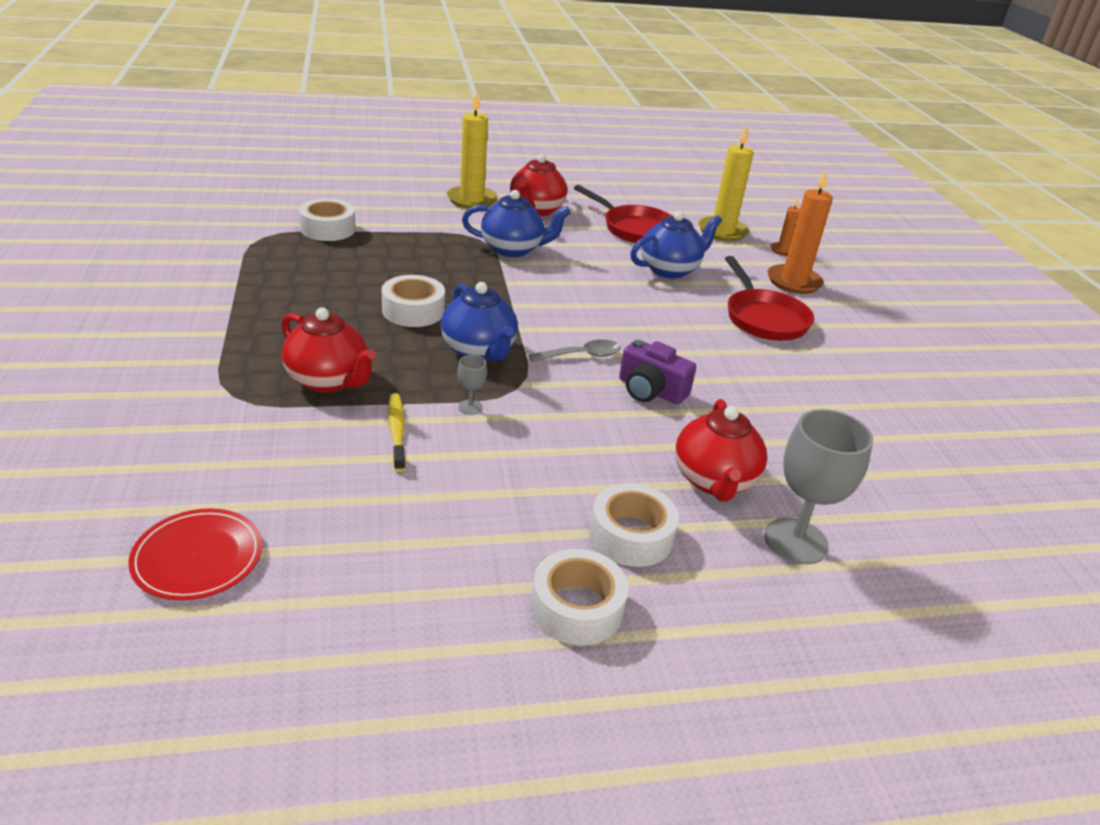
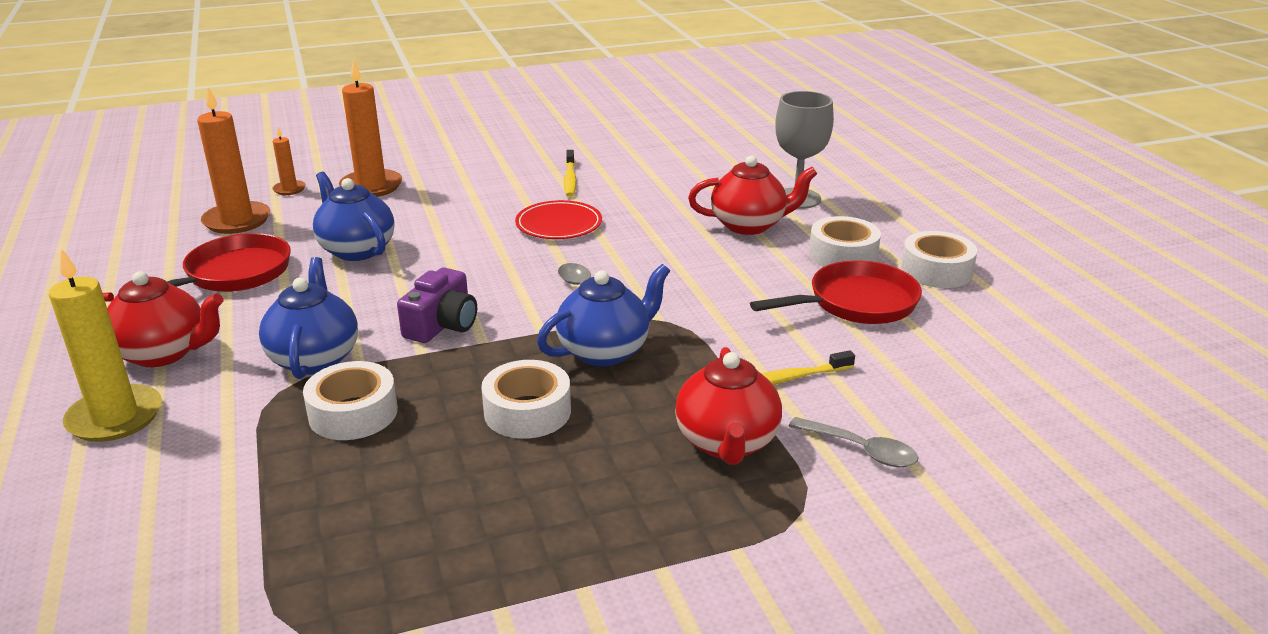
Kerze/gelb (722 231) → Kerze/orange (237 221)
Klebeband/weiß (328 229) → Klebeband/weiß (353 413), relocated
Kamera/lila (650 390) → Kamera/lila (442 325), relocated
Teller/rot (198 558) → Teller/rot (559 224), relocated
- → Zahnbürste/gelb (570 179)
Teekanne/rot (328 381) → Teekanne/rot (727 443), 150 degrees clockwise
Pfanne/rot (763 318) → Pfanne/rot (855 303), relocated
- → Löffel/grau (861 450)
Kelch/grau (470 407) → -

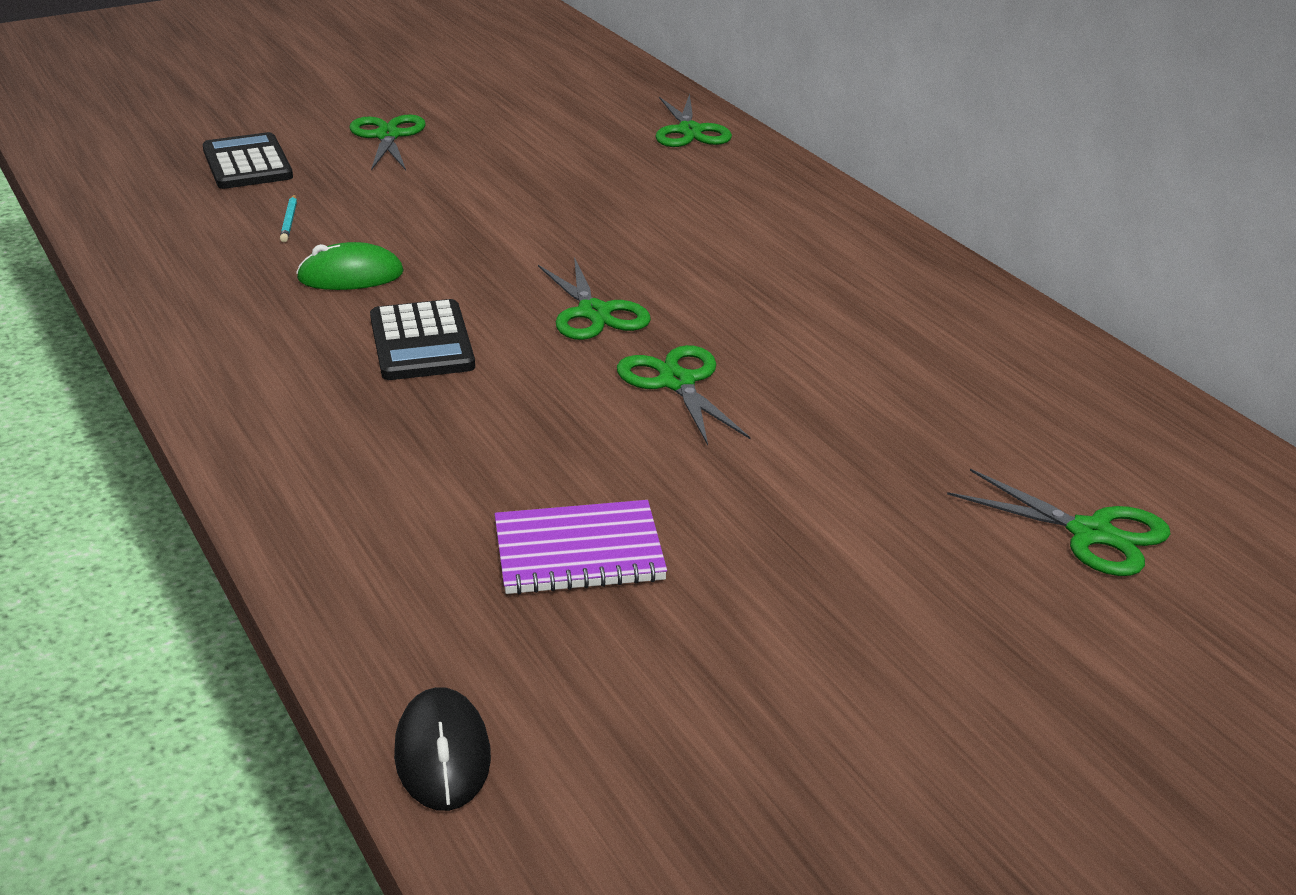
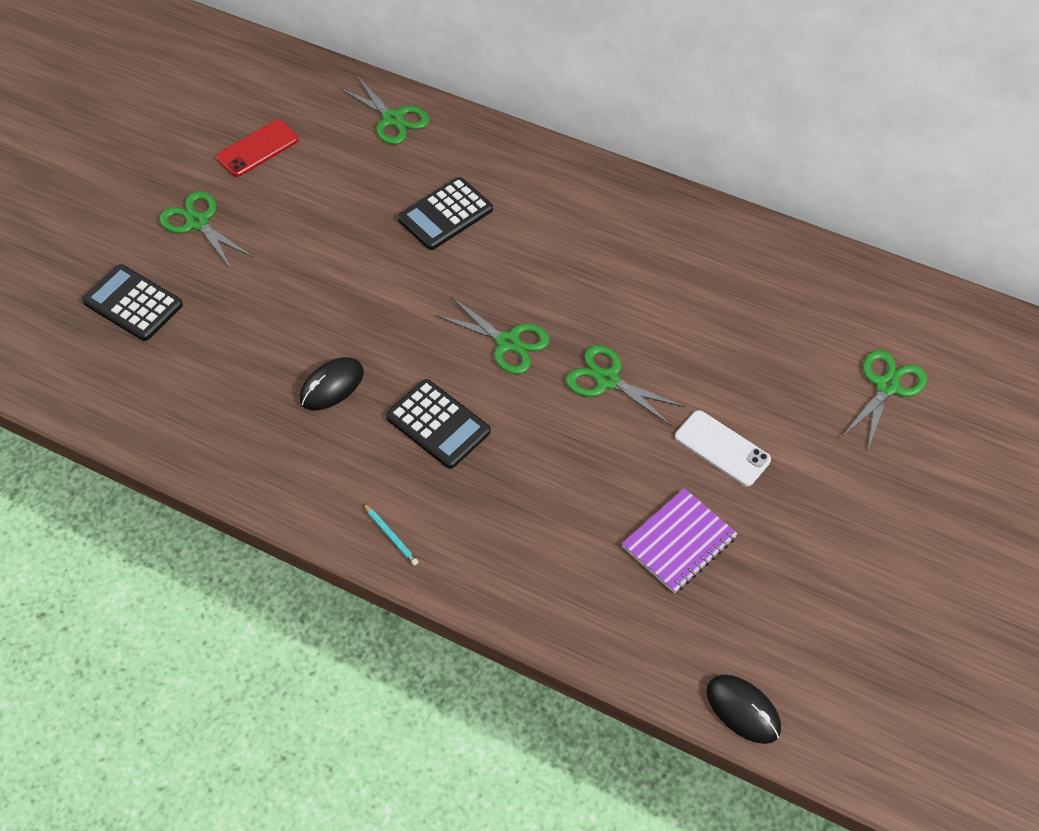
- → Handy/rot (257 148)
Computermaus/grün (350 276) → Computermaus/schwarz (332 386)
Bleistift/türkis (289 221) → Bleistift/türkis (391 536), relocated
- → Taschenrechner/schwarz (445 214)
- → Handy/weiß (722 448)
Schere/grün (1091 533) → Schere/grün (886 386), 60 degrees counterclockwise

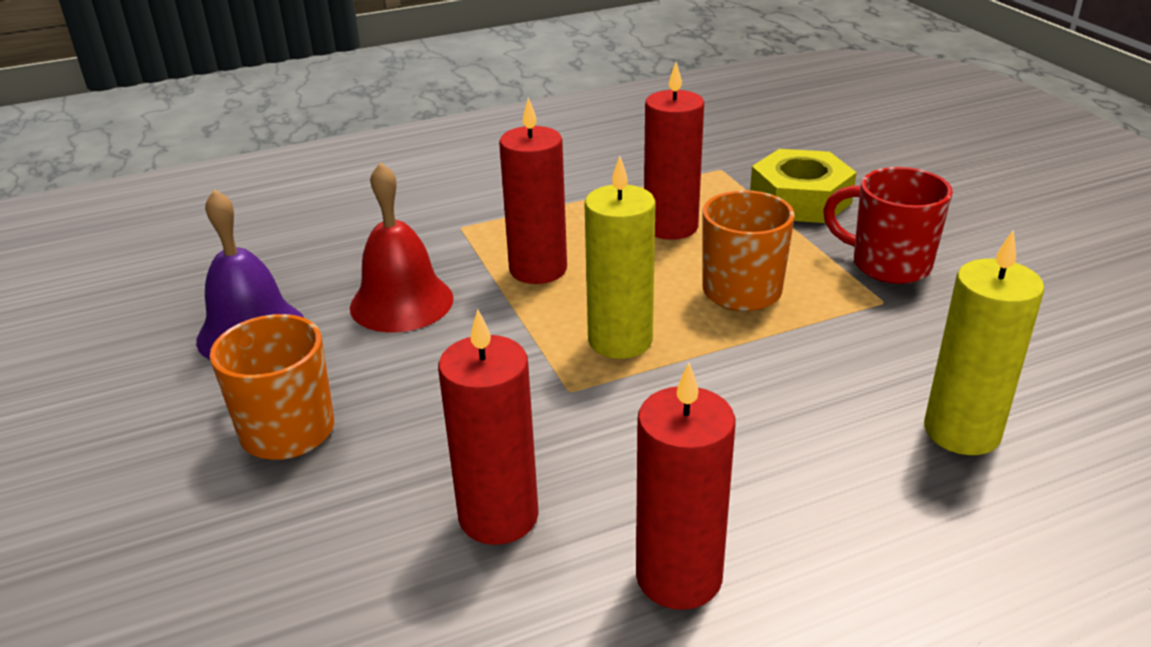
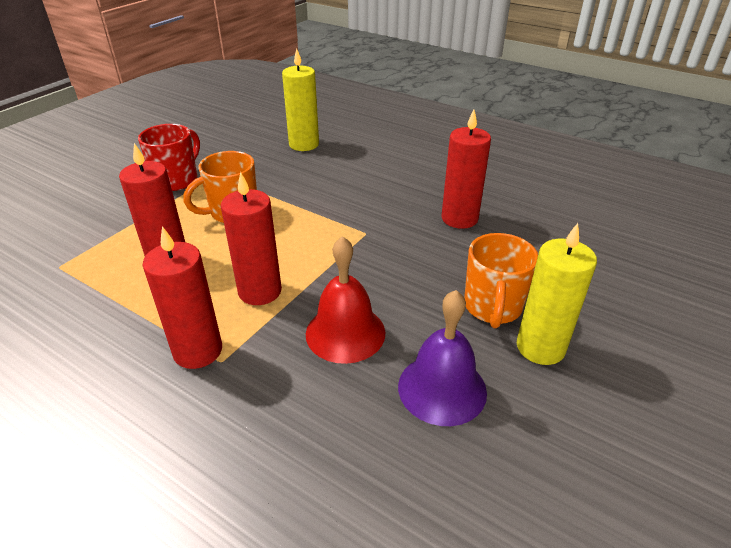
Tasse/rot (888 265) → Tasse/rot (177 180), 150 degrees counterclockwise
Kerze/rot (679 577) → Kerze/rot (198 351), relocated
Kerze/gelb (620 340) → Kerze/gelb (540 347), relocated
Sechskantmutter/gelb (800 200) → -

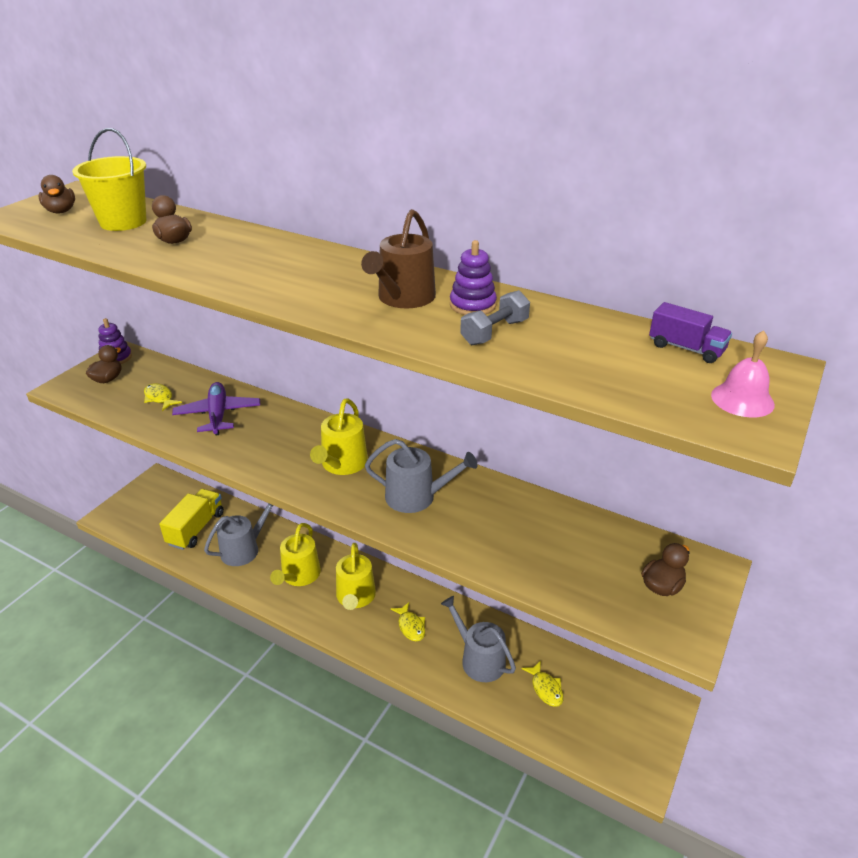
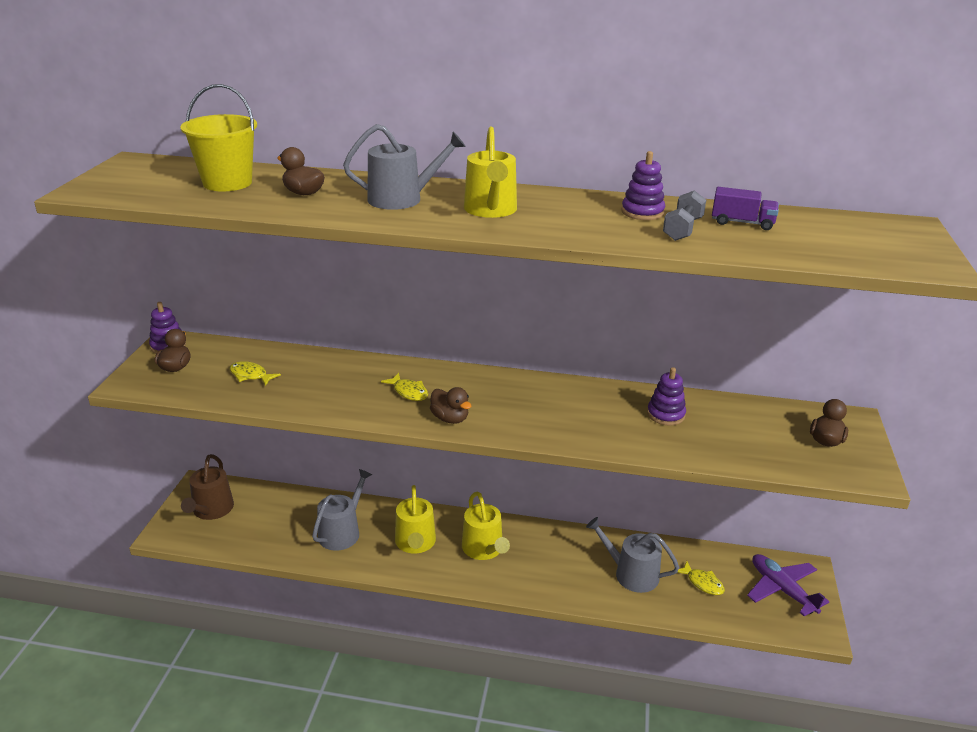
Gießkanne/braun (403 298) → Gießkanne/braun (211 510), relocated
Gießkanne/grau (417 497) → Gießkanne/grau (402 199), relocated
Fisch/gelb (410 626) → Fisch/gelb (409 392), relocated
Ente/braun (61 211) → Ente/braun (450 418), relocated
Gießkanne/gelb (342 464) → Gießkanne/gelb (491 210), relocated
- → Stapelspielzeug/lila (665 414)
Lastwagen/lila (686 348) → Lastwagen/lila (742 223), relocated
Flugzeug/lila (218 415) → Flugzeug/lila (782 590), relocated
Lastwagen/gelb (196 528) → -
Glocke/rosa (742 399) → -

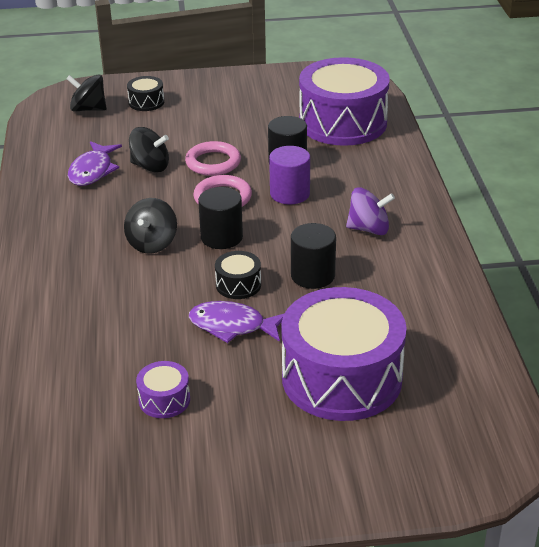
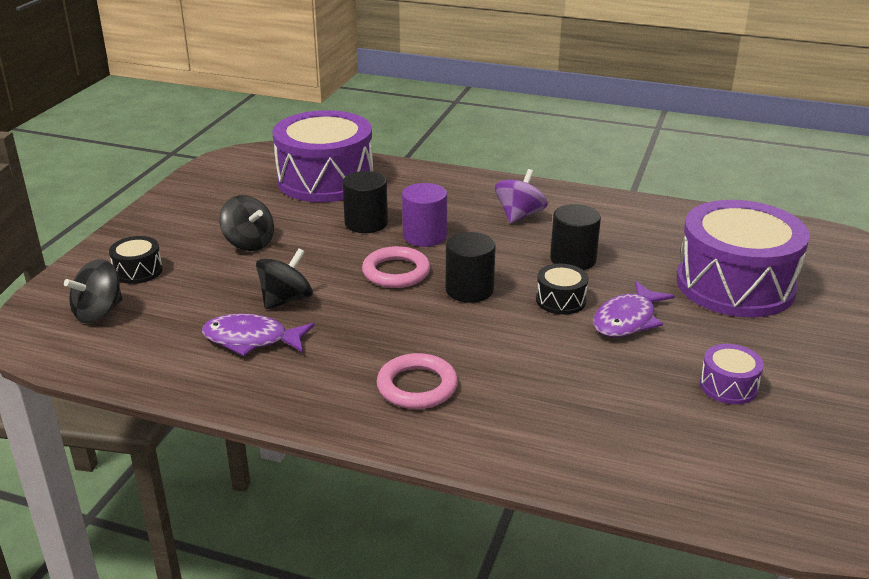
Fisch/lila (92 171) → Fisch/lila (251 340), 150 degrees clockwise
Kreisel/schwarz (152 243) → Kreisel/schwarz (249 243), relocated
Ring/rosa (213 162) → Ring/rosa (417 386), relocated

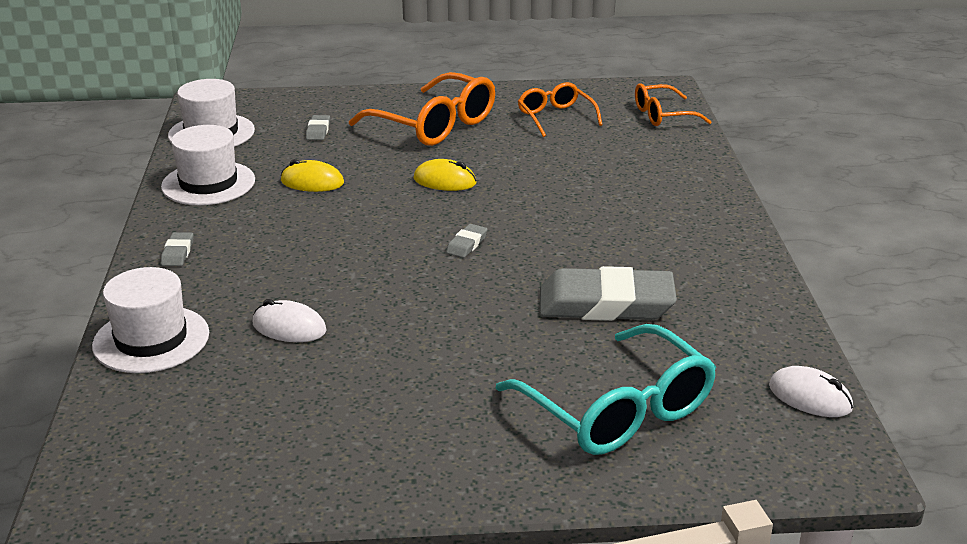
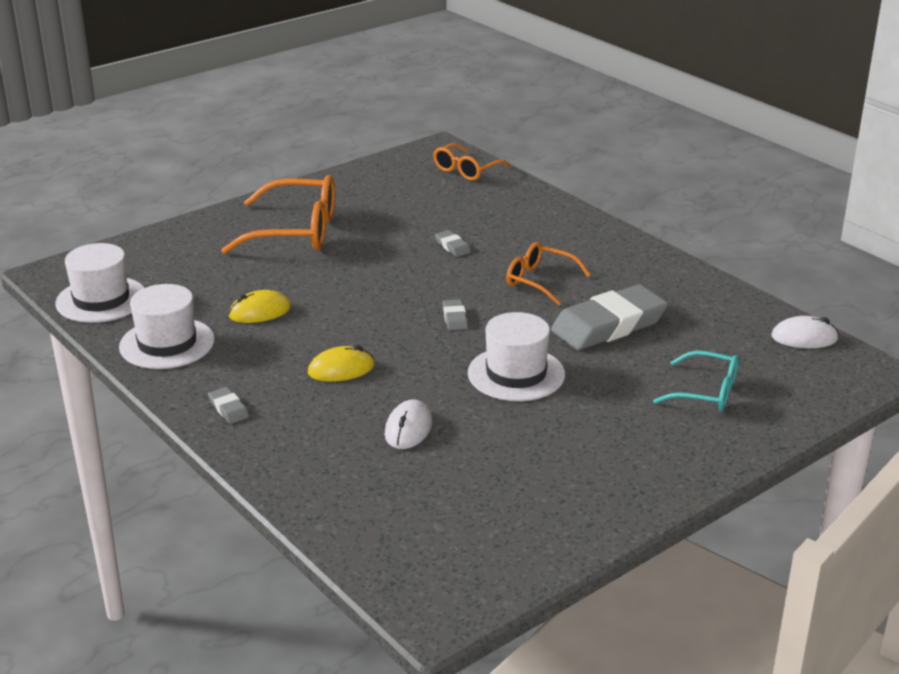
Computermaus/gelb (445 181) → Computermaus/gelb (341 369), relocated
Computermaus/weiß (289 327) → Computermaus/weiß (408 429), 60 degrees counterclockwise
Radiergummi/grau (318 131) → Radiergummi/grau (452 246), relocated
Hut/weiß (151 339) → Hut/weiß (516 374), relocated
Brille/orange (556 117) → Brille/orange (540 281), relocated
Brille/türkis (616 409) → Brille/türkis (705 392), x0.59

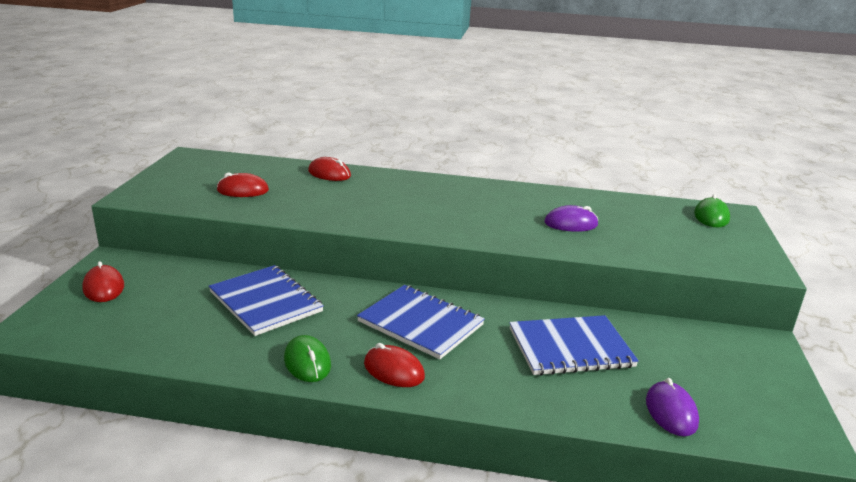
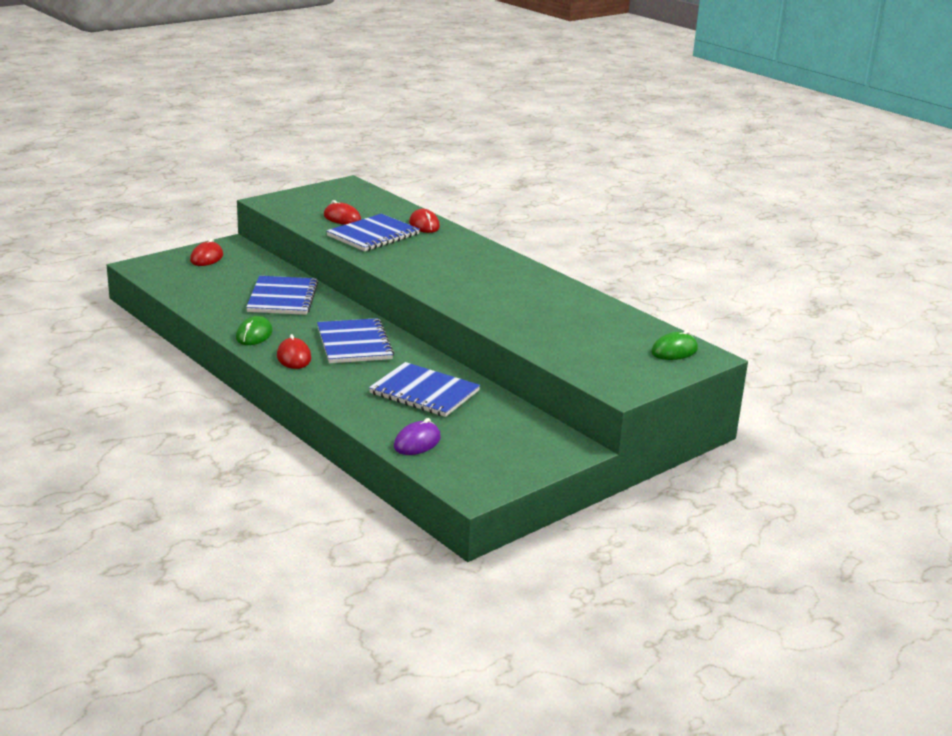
- → Notizbuch/blau (373 235)
Computermaus/lila (571 224) → -

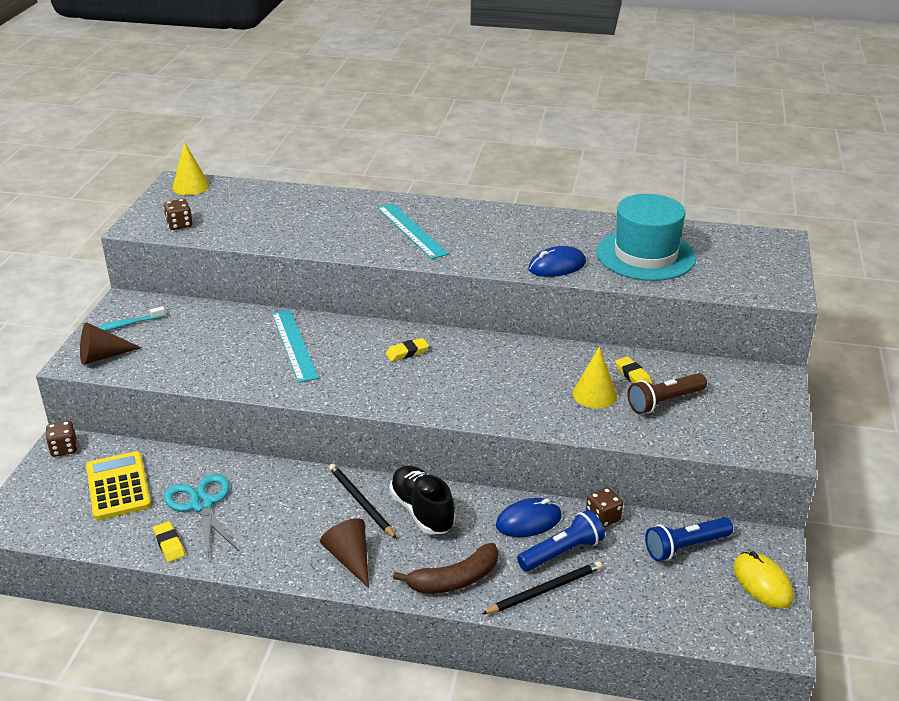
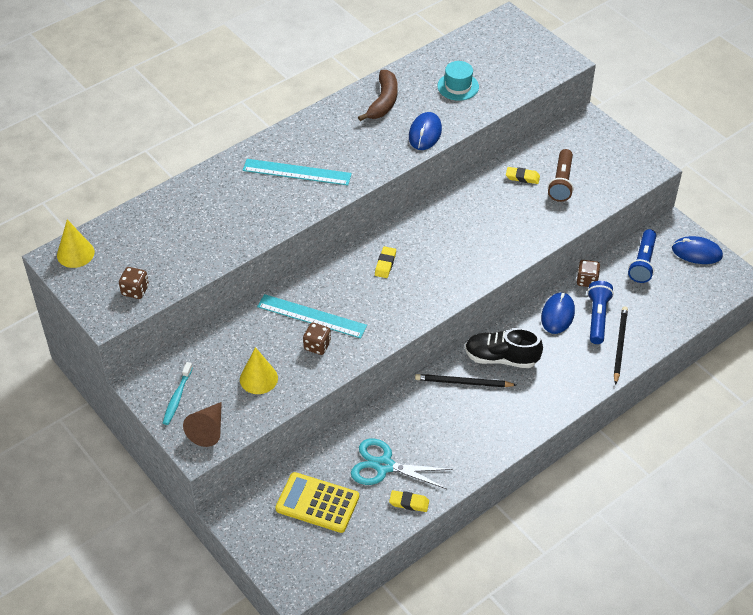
Kegel/gelb (594 394) → Kegel/gelb (258 378), relocated
Spielwürfel/braun (64 449) → Spielwürfel/braun (317 346), relocated
Banane/braun (454 580) → Banane/braun (383 102), relocated
Hut/türkis (645 255) → Hut/türkis (458 86), x0.51
Computermaus/gelb (762 582) → Computermaus/blau (696 252)
Kegel/braun (350 558) → -

